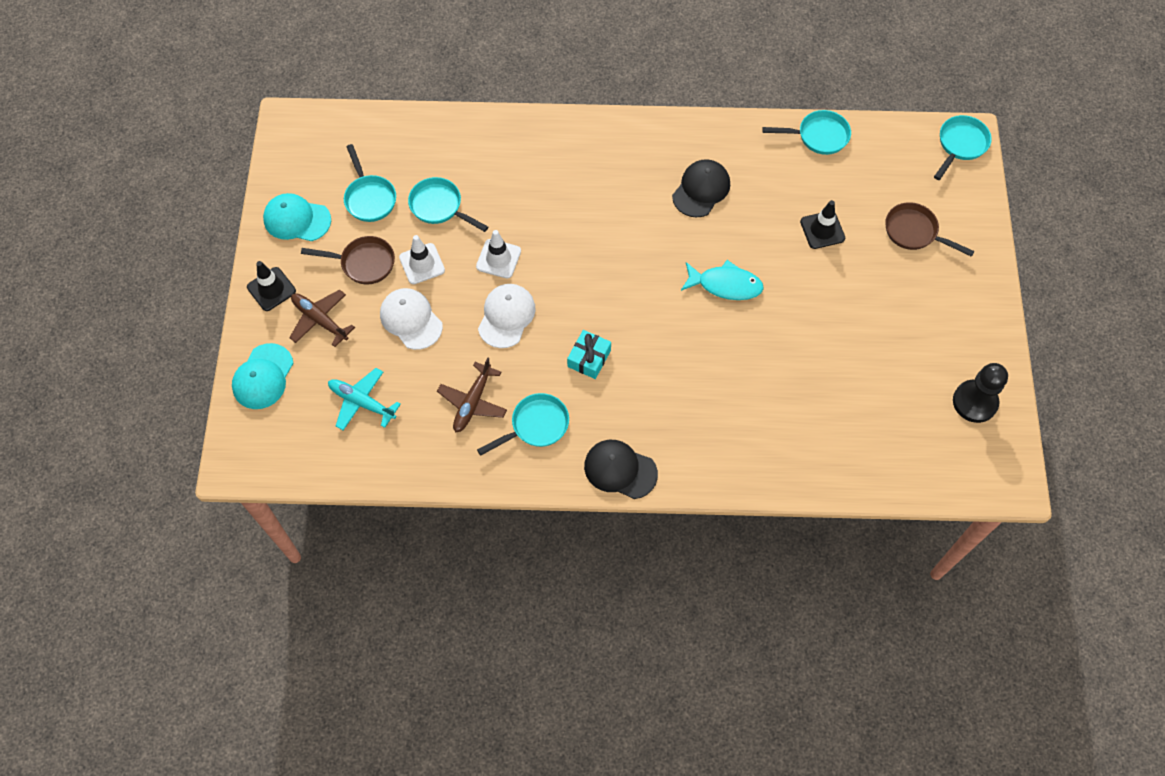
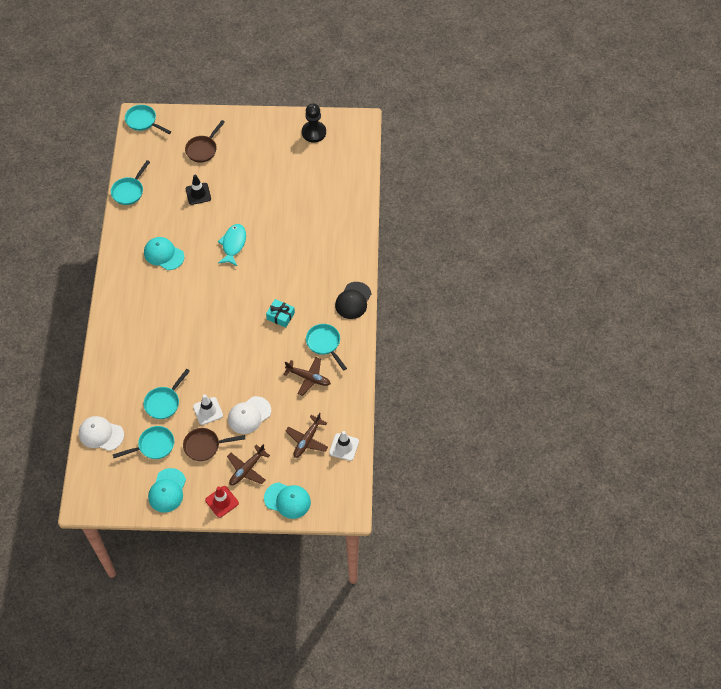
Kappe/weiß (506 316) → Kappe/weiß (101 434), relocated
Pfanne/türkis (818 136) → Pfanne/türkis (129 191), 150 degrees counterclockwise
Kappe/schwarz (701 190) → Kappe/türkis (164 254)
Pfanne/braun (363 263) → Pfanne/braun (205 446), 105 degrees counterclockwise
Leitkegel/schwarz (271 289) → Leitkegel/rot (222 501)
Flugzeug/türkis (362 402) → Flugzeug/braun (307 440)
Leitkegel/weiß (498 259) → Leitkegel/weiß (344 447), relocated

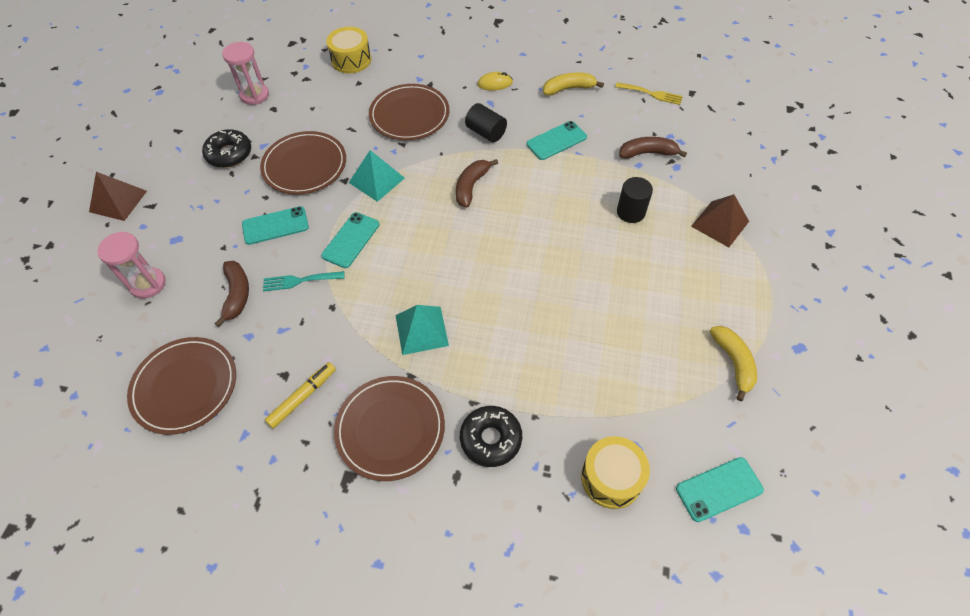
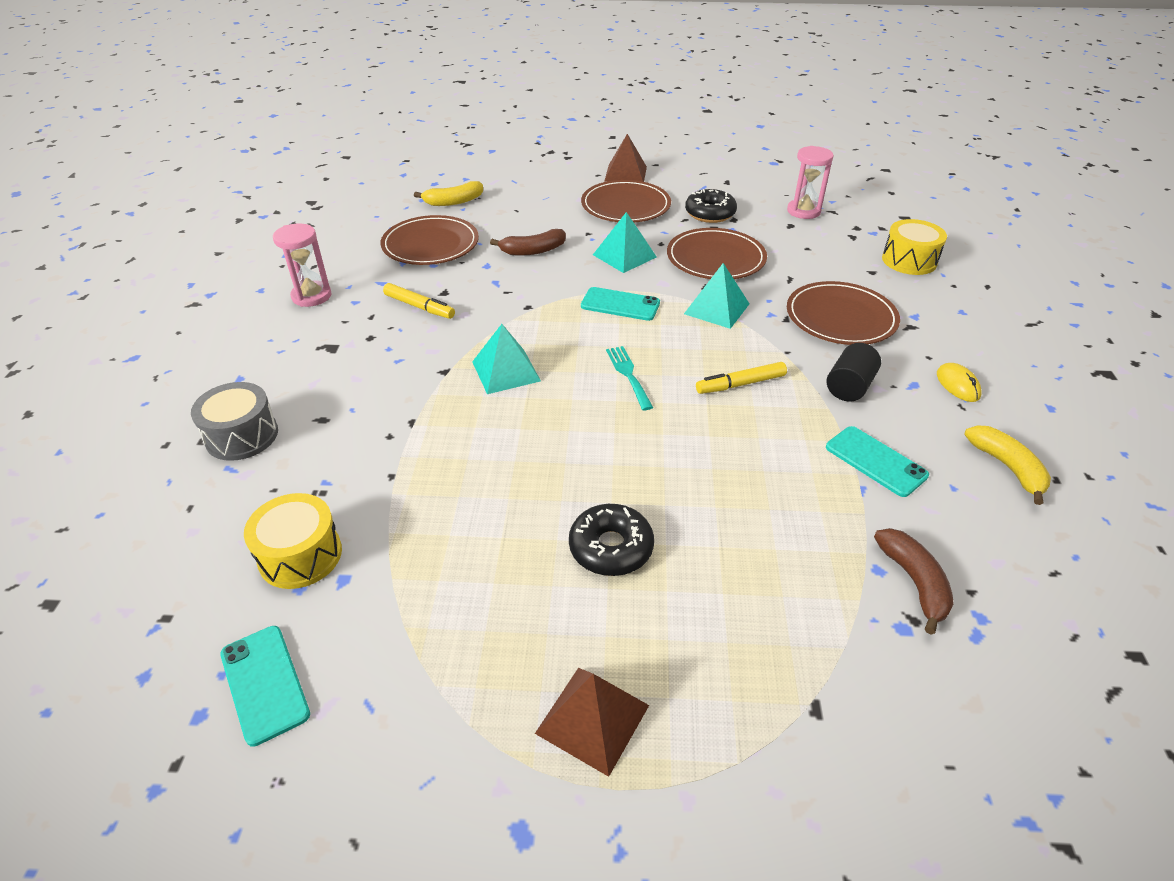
- → Trommel/grau (242 436)
Sanduhr/rosa (148 284) → Sanduhr/rosa (311 296), relocated
Banane/gelb (733 363) → Banane/gelb (454 202), relocated
Pyramide/braun (720 223) → Pyramide/braun (592 719), relocated
Donut/schwarz (490 439) → Donut/schwarz (611 548), relocated
Teller/braun (390 429) → Teller/braun (625 206), relocated
Handy/türkis (275 225) → Pyramide/türkis (624 256)
Gabel/türkis (300 281) → Gabel/türkis (628 375), relocated
Banane/braun (471 186) → Filzstift/gelb (740 384)
Gabel/gelb (651 94) → -
Vollzylinder/schwarz (630 212) → -

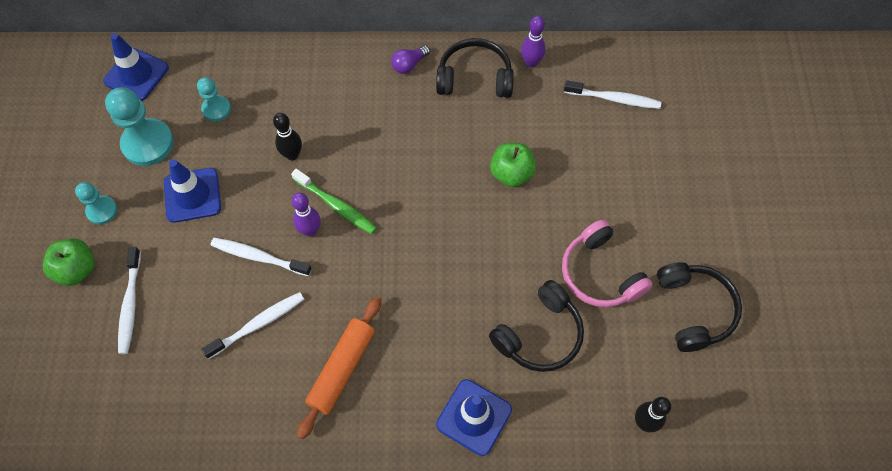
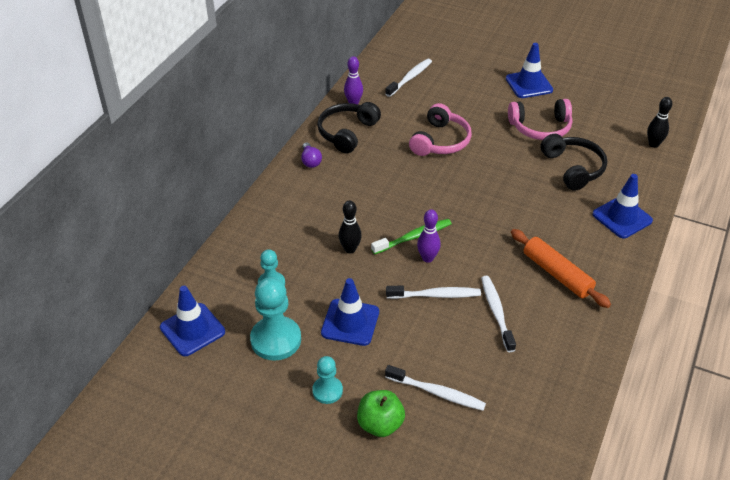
Zahnbürste/weiß (259 257) → Zahnbürste/weiß (435 295), 135 degrees counterclockwise
Apfel/grün (511 173) → Kopfhörer/rosa (440 141)
- → Leitkegel/blau (529 84)
Kopfhörer/schwarz (694 309) → -

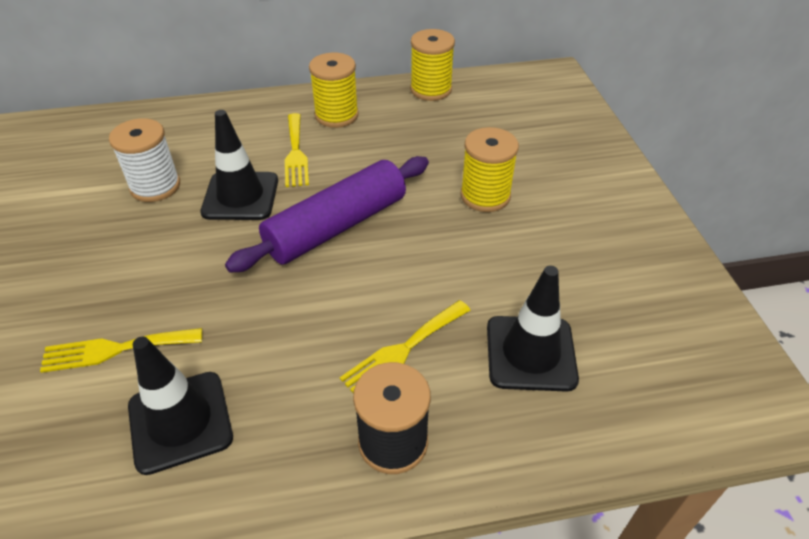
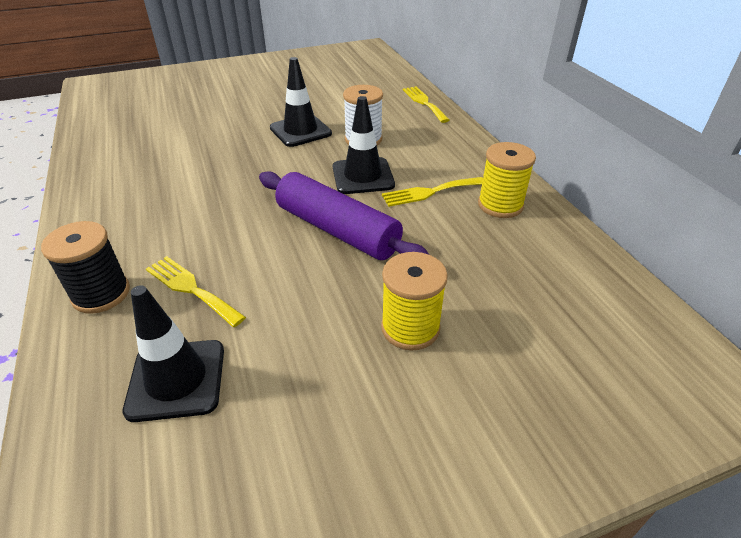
Leitkegel/schwarz (180 421) → Leitkegel/schwarz (300 131), relocated
Gabel/gelb (116 349) → Gabel/gelb (424 103), relocated
Garnrolle/gelb (431 90) → -

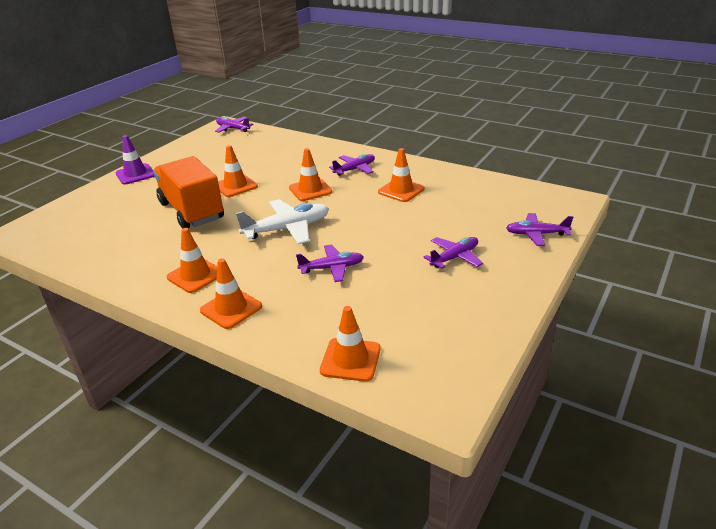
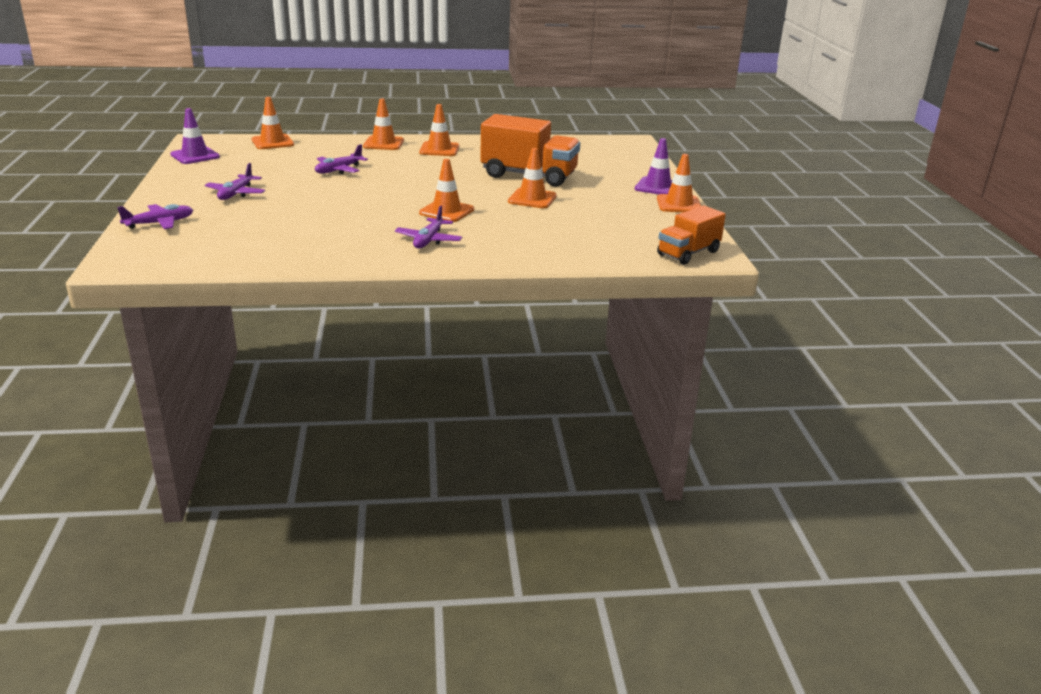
- → Leitkegel/lila (195 156)
Leitkegel/orange (401 190) → Leitkegel/orange (679 204), relocated
Flugzeug/lila (233 129) → Lastwagen/orange (688 253)
Flugzeug/weiß (287 229) → -

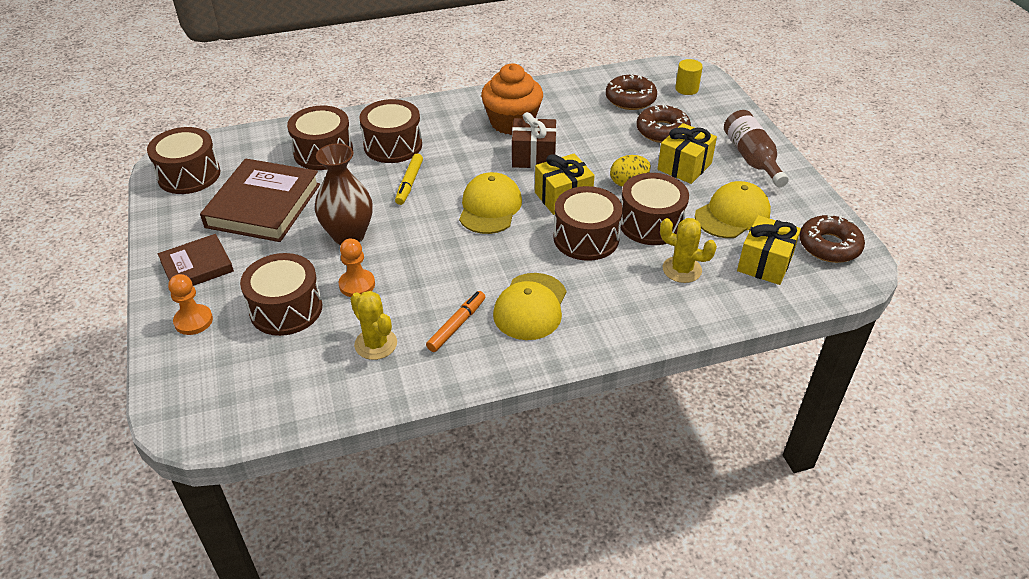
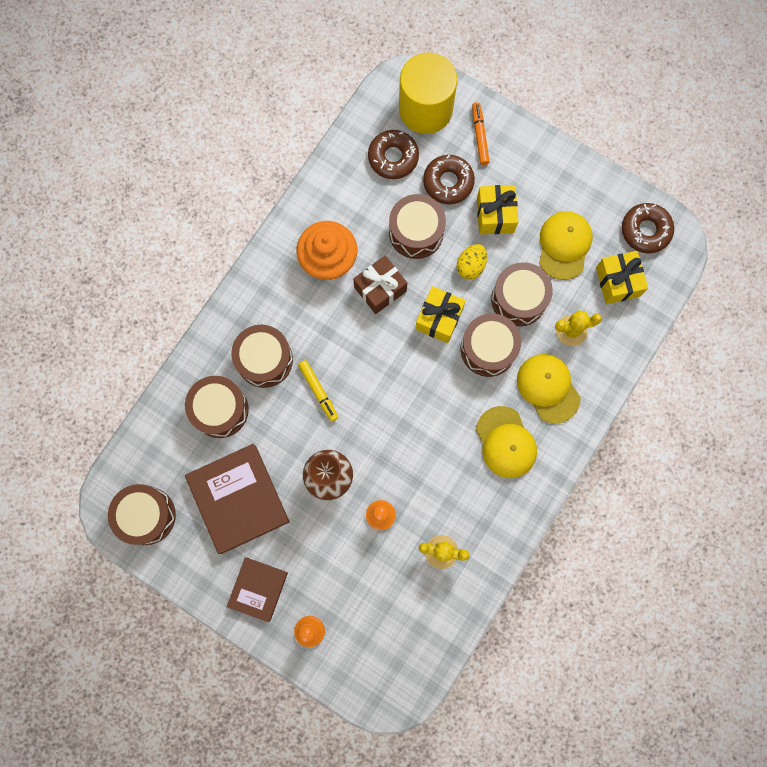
Trommel/braun (286 309) → Trommel/braun (416 232), relocated
Vollzylinder/gelb (686 89) → Vollzylinder/gelb (425 109), x2.33
Filzstift/orange (457 325) → Filzstift/orange (480 136), relocated
Kappe/gelb (490 207) → Kappe/gelb (548 388), relocated
Flasche/braun (751 158) → -

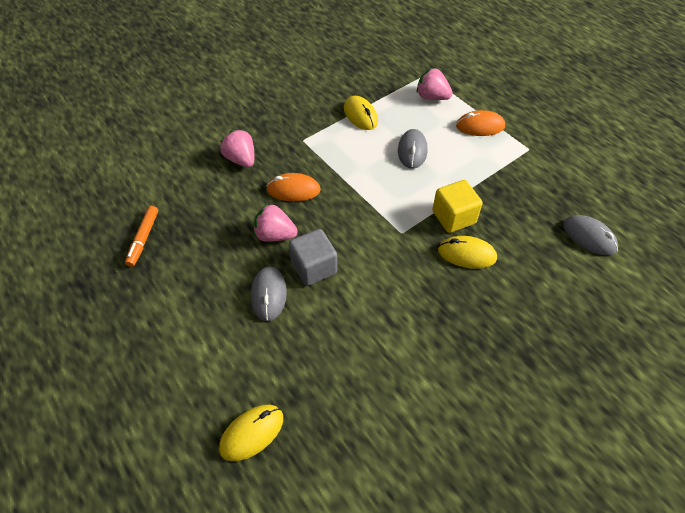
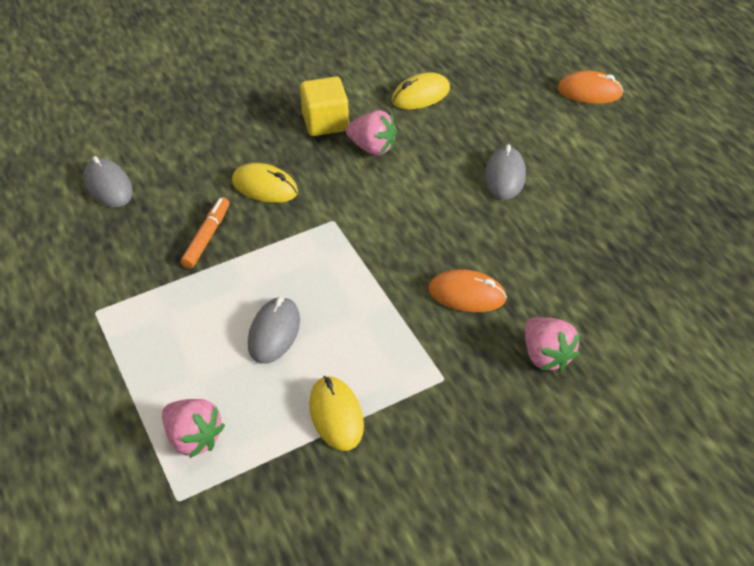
Filzstift/orange (143 239) → Filzstift/orange (207 237), relocated
Kubus/gelb (453 217) → Kubus/gelb (325 122), relocated
Erdbeere/rosa (275 235) → Erdbeere/rosa (372 147), relocated
Computermaus/gelb (252 433) → Computermaus/gelb (420 95), relocated
Computermaus/orange (480 126) → Computermaus/orange (589 92), relocated
Kubus/grau (314 268) → -

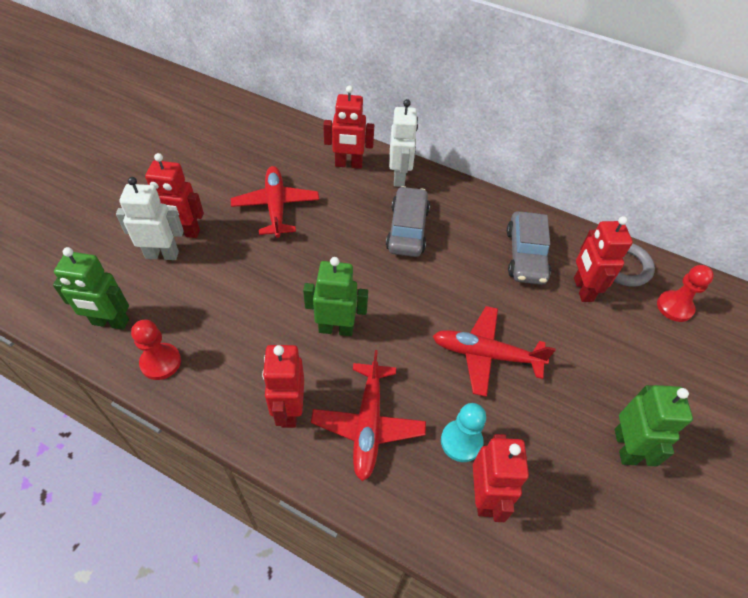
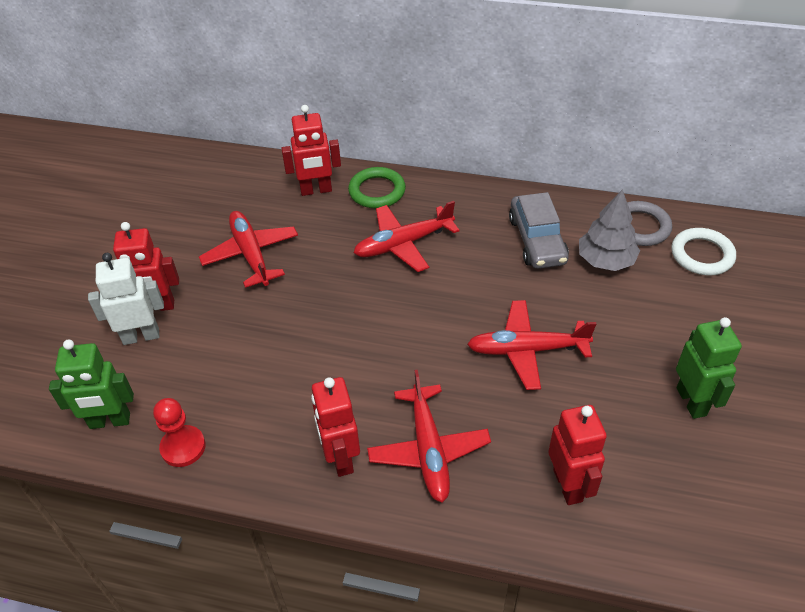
Roboter/weiß (399 177) → Ring/grün (377 191)
Auto/grau (407 229) → Flugzeug/rot (404 244)
Roboter/rot (582 289) → Baum/grau (605 260)
Bauer/rot (674 307) → Ring/weiß (702 255)
Roboter/grün (336 329) → -
Bauer/türkis (461 441) → -

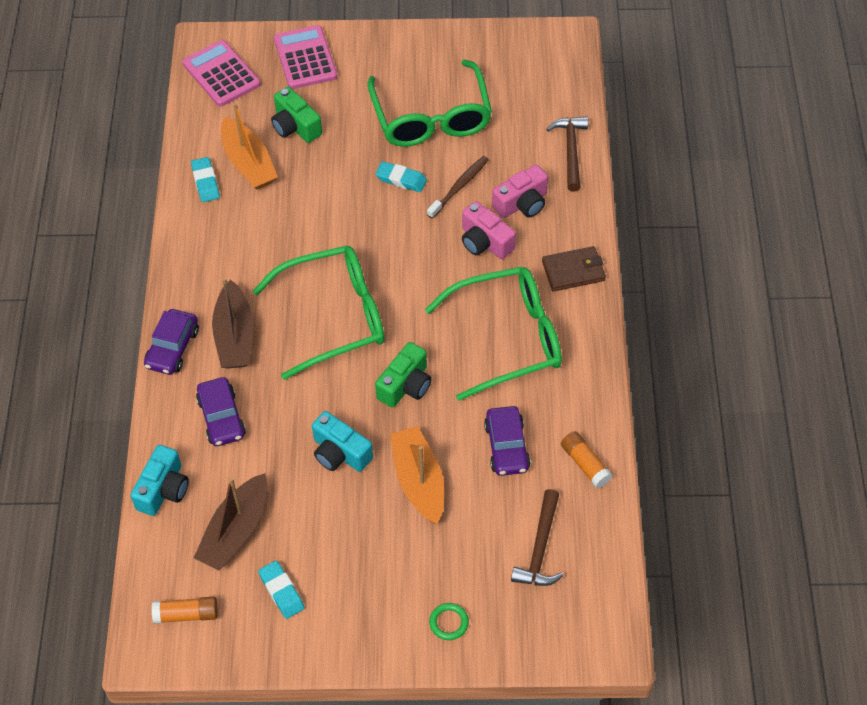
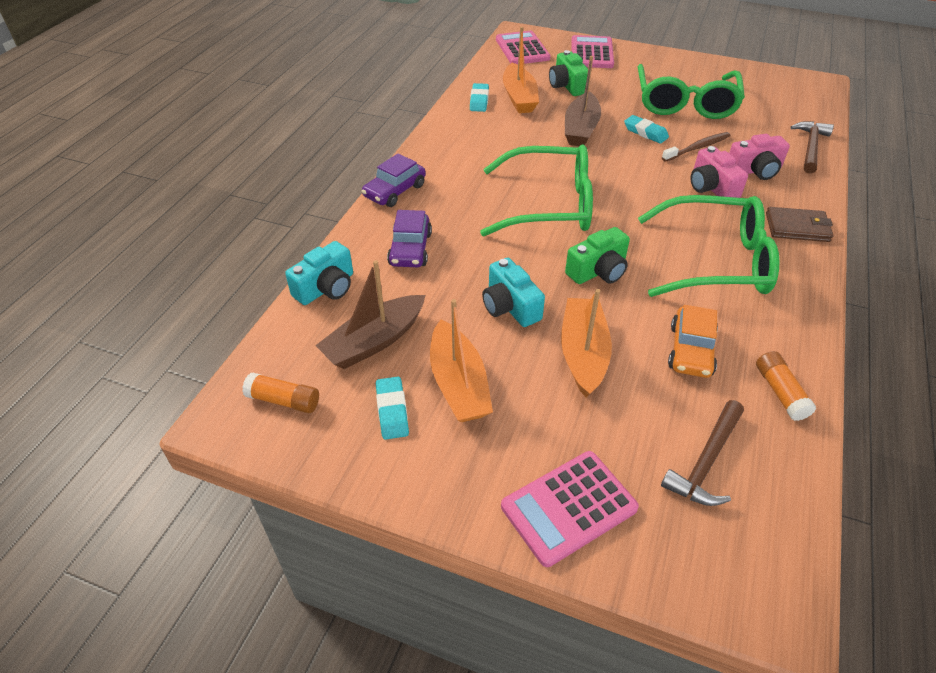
- → Boot/orange (458 384)
Ring/grün (449 622) → Taschenrechner/rosa (568 507)
Boot/braun (235 336) → Boot/braun (581 129), relocated
Auto/lila (507 447) → Auto/orange (691 350)

